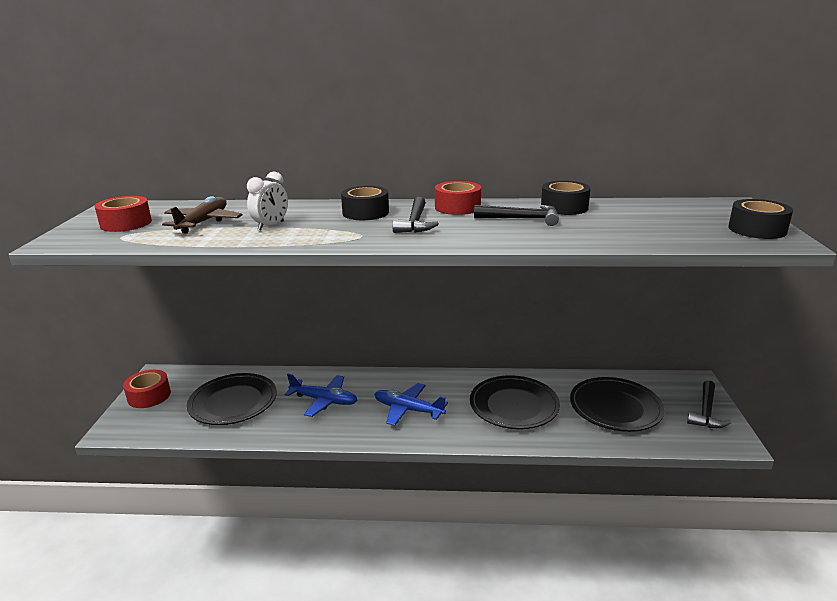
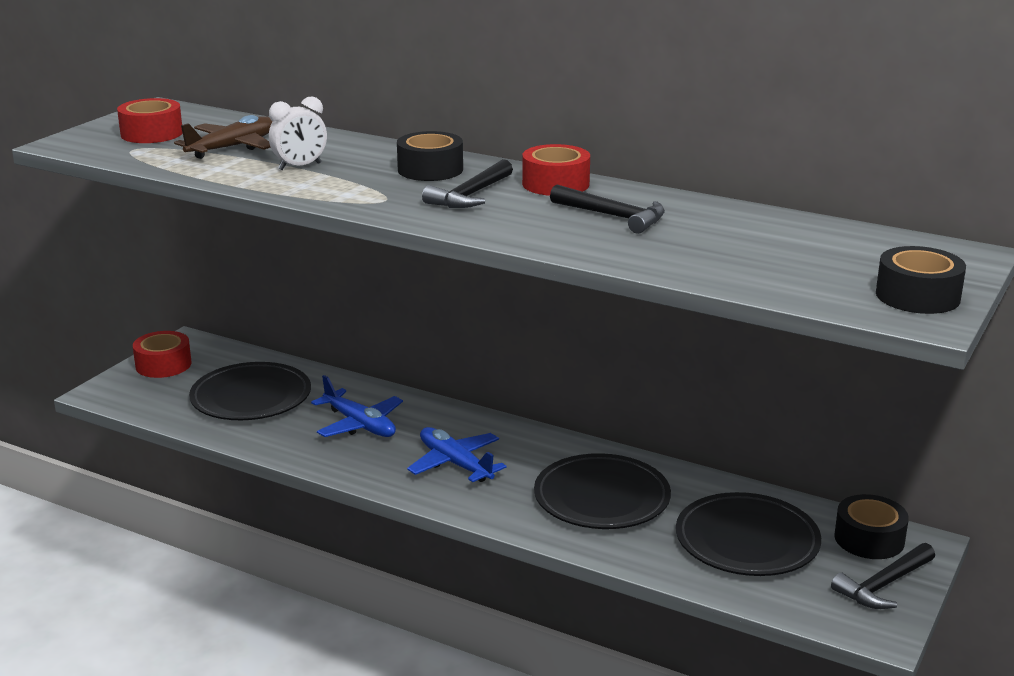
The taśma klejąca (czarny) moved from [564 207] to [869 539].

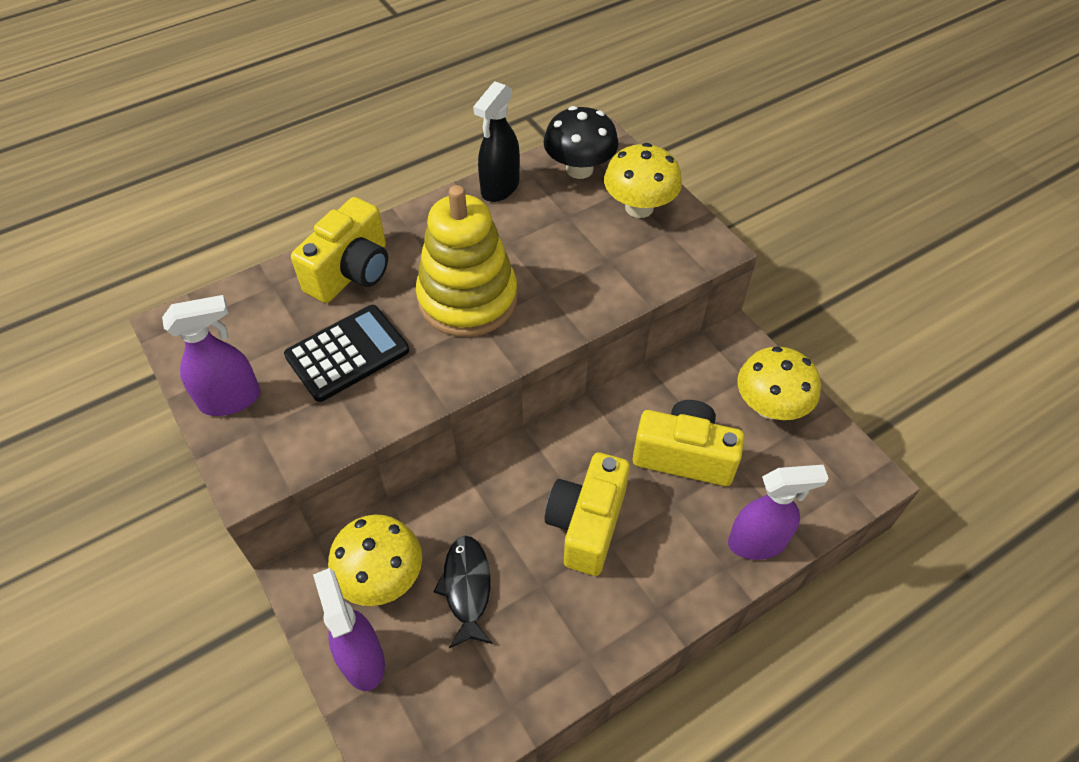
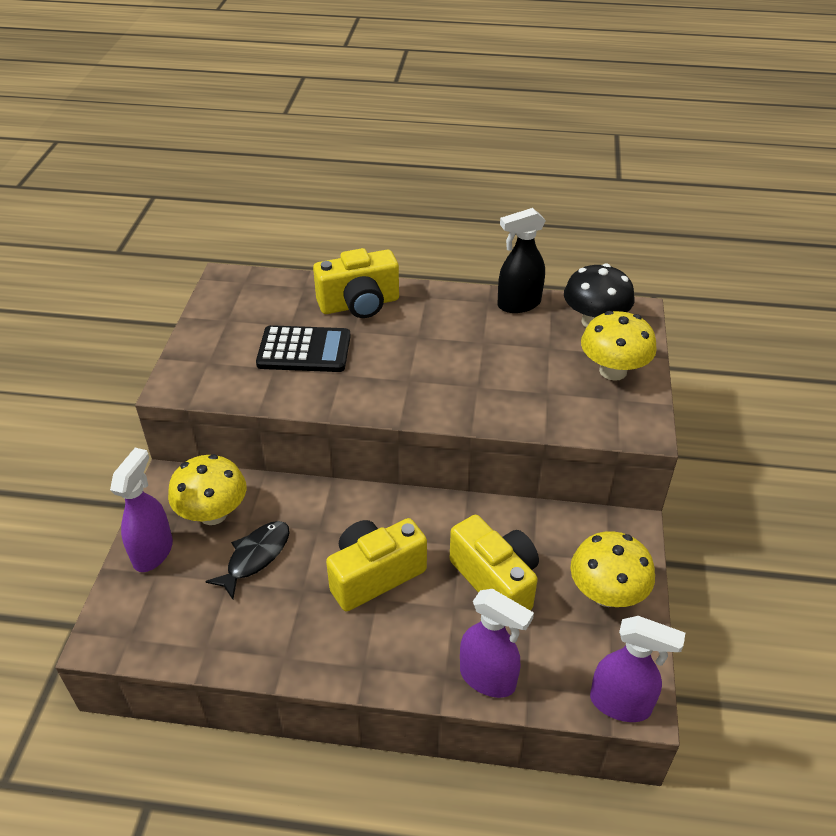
The spryskiwacz (fioletowy) moved from [231 399] to [621 704]. The zabawka nakładanka (żółty) at [467 299] disappeared.

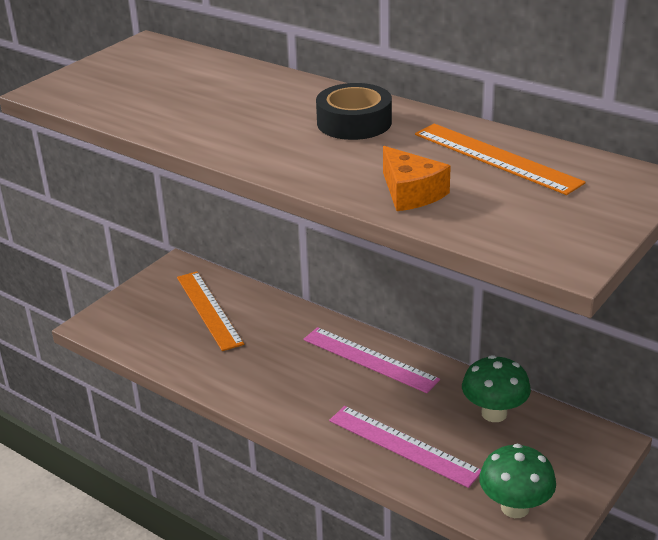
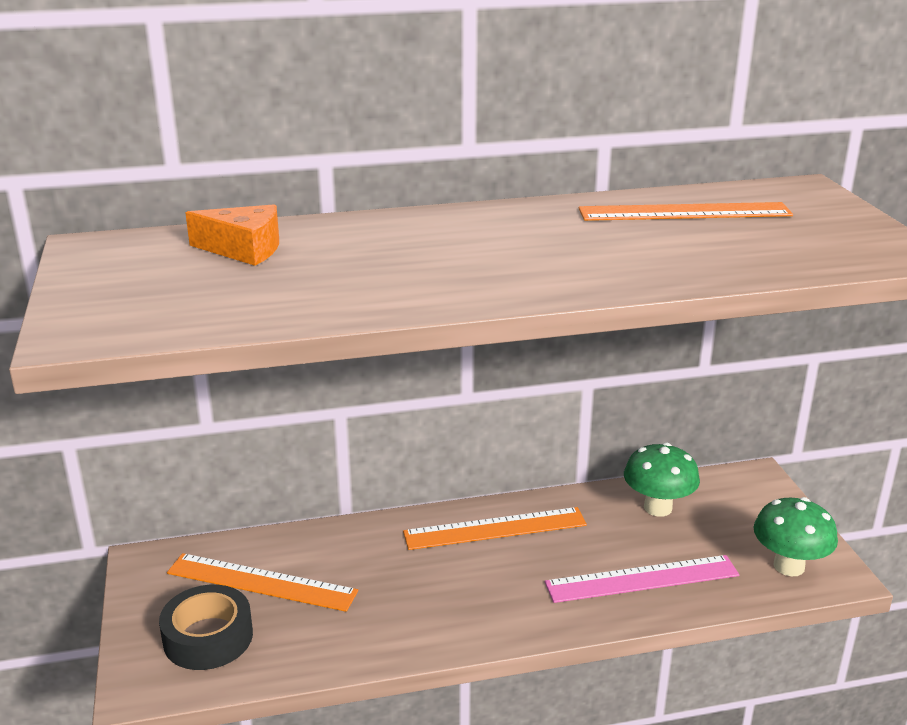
The linijka (różowy) at [370 359] became the linijka (pomarańczowy) at [495 528]. The taśma klejąca (czarny) moved from [354 122] to [208 637]. The ser (pomarańczowy) moved from [411 193] to [244 249].

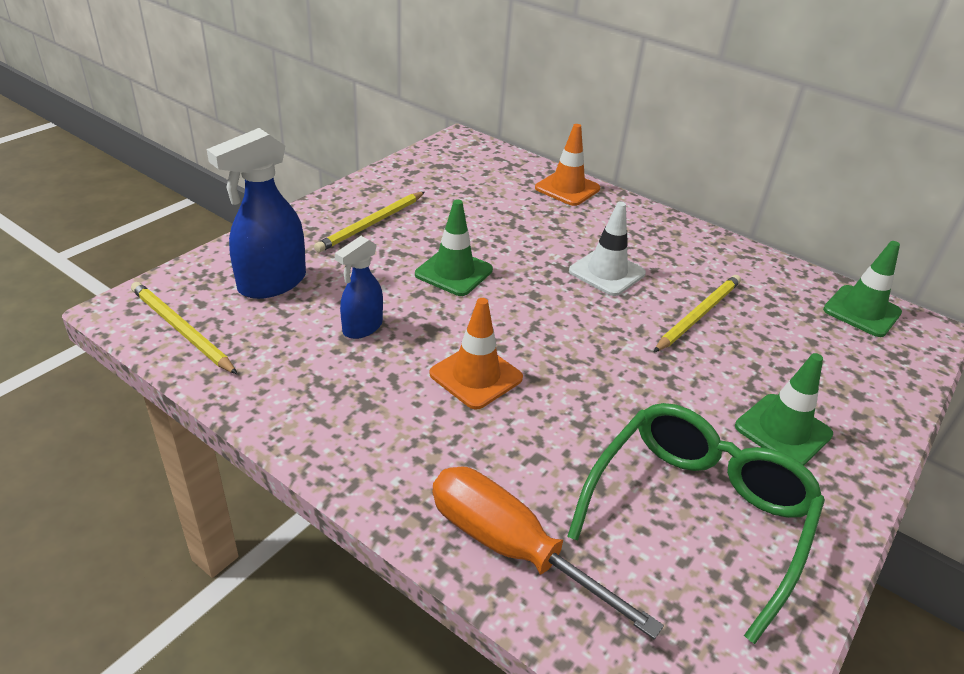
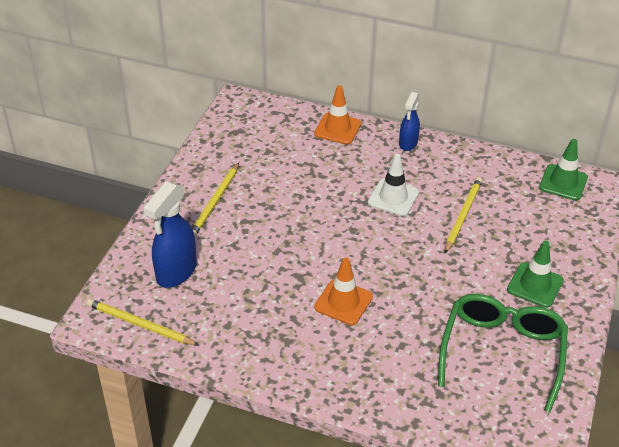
The spryskiwacz (niebieski) moved from [362 328] to [408 143]. The pachołek (zielony) at [454 272] disappeared. The śrubokręt (pomarańczowy) at [511 548] disappeared.

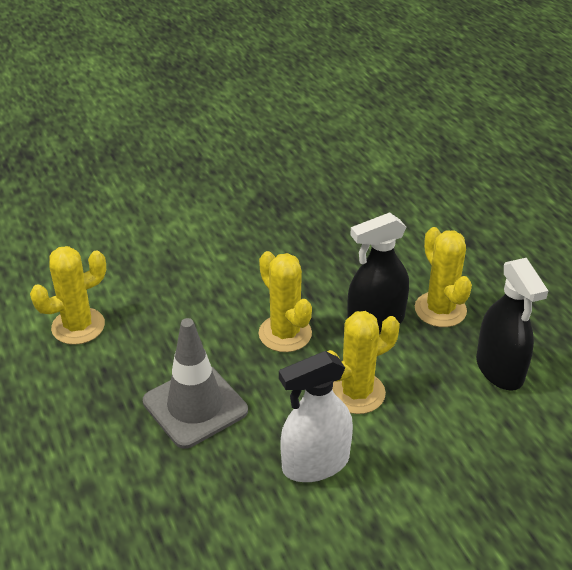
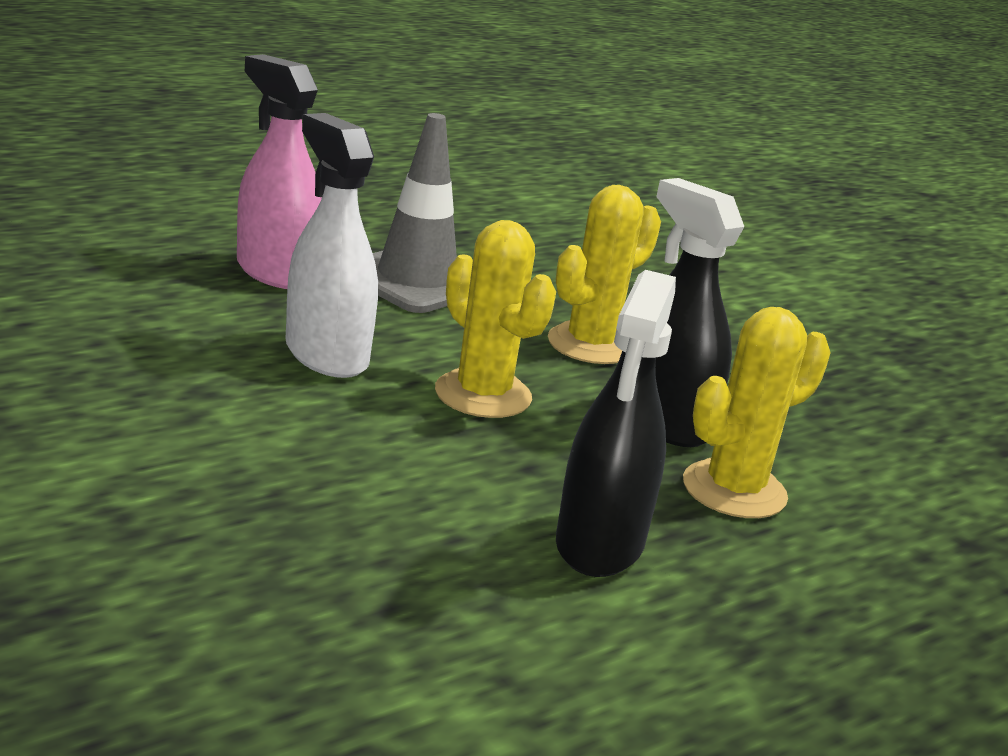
The kaktus (żółty) at [78 326] disappeared. The spryskiwacz (czarny) at [499 369] turned 45 degrees counterclockwise. The spryskiwacz (różowy) at [276 272] appeared.

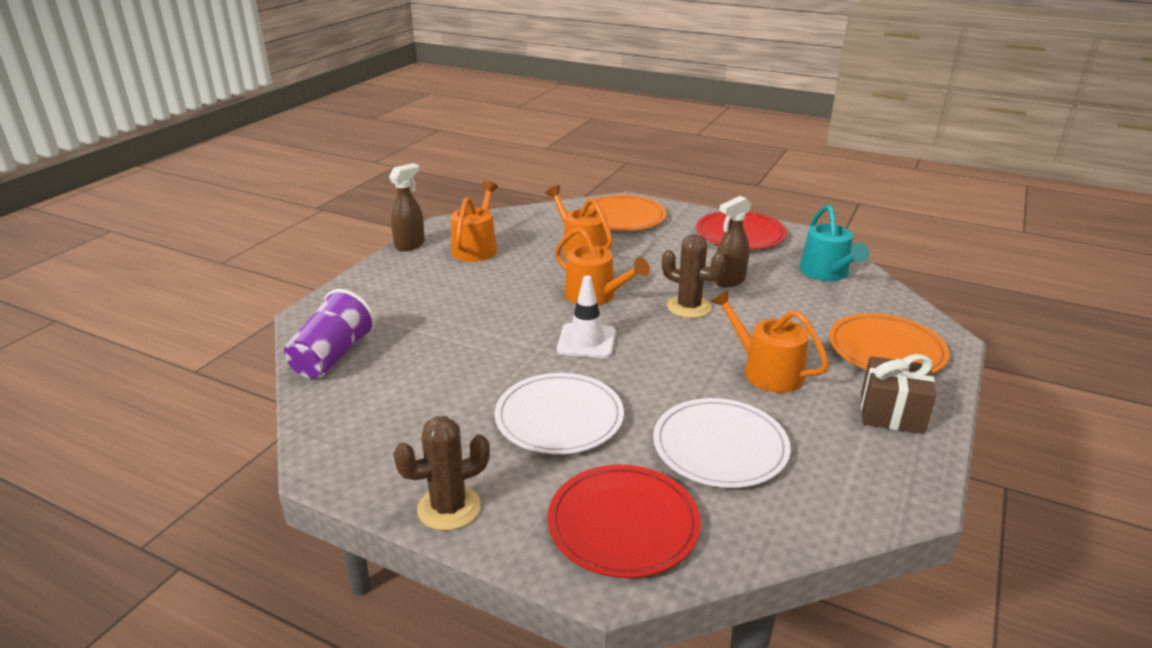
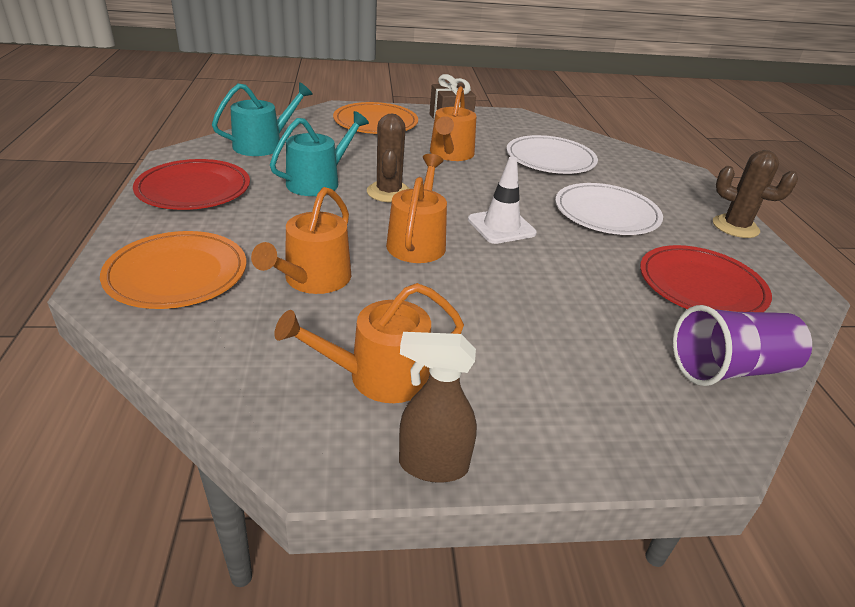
The talerz (czerwony) moved from [623 524] to [701 286]. The spryskiwacz (brązowy) at [729 281] was replaced by the konewka (turkusowy) at [318 182].

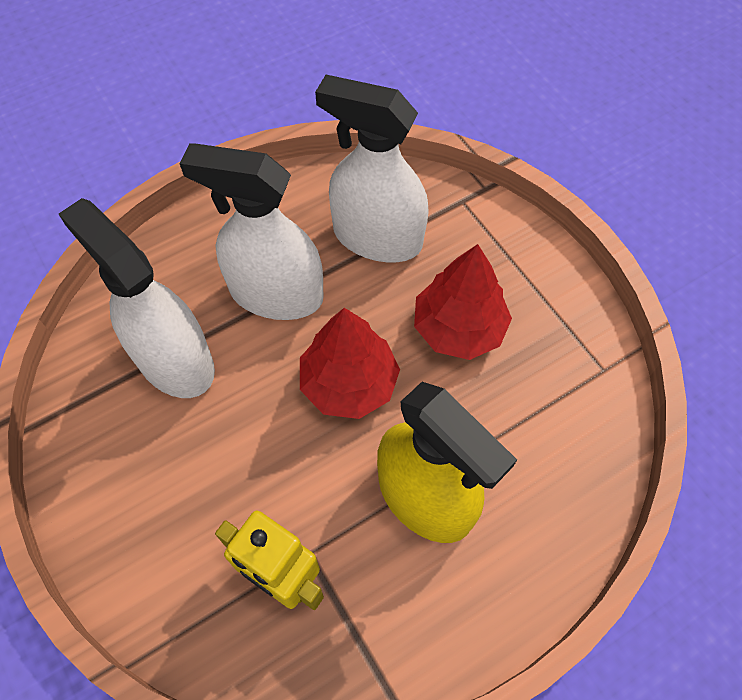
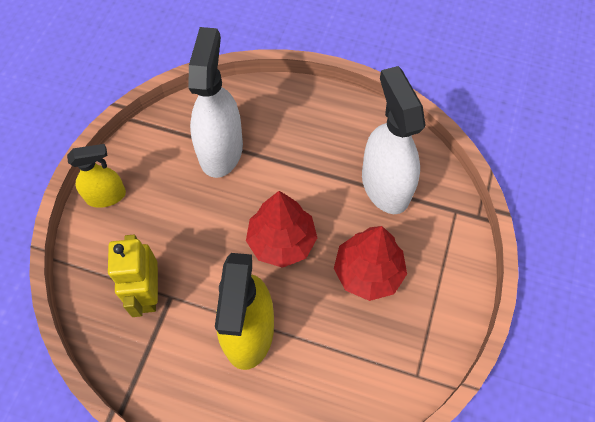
The spryskiwacz (biały) at [275 293] disappeared. The spryskiwacz (żółty) at [106 196] appeared.

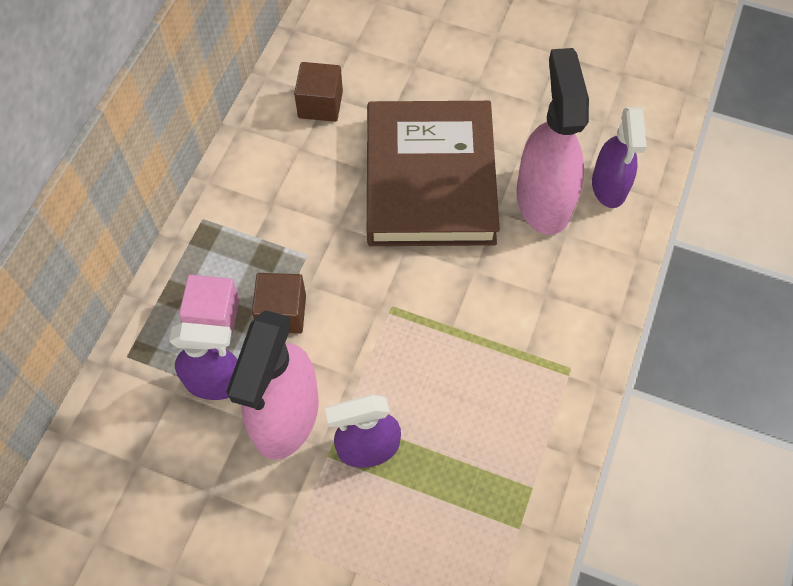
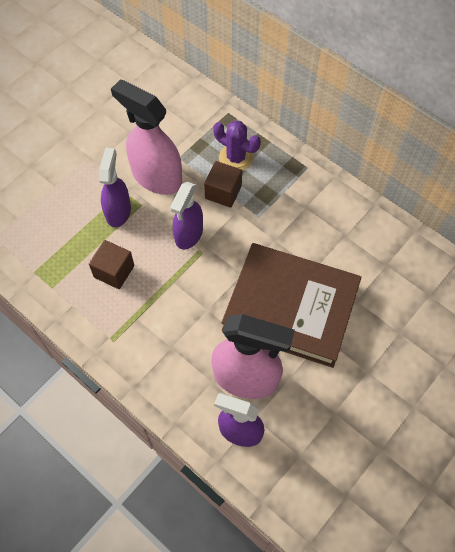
The spryskiwacz (fioletowy) moved from [215 382] to [188 234]. The sześcian (różowy) at [214 316] was replaced by the kaktus (fioletowy) at [236 158]. The sześcian (brązowy) moved from [320 104] to [114 271].

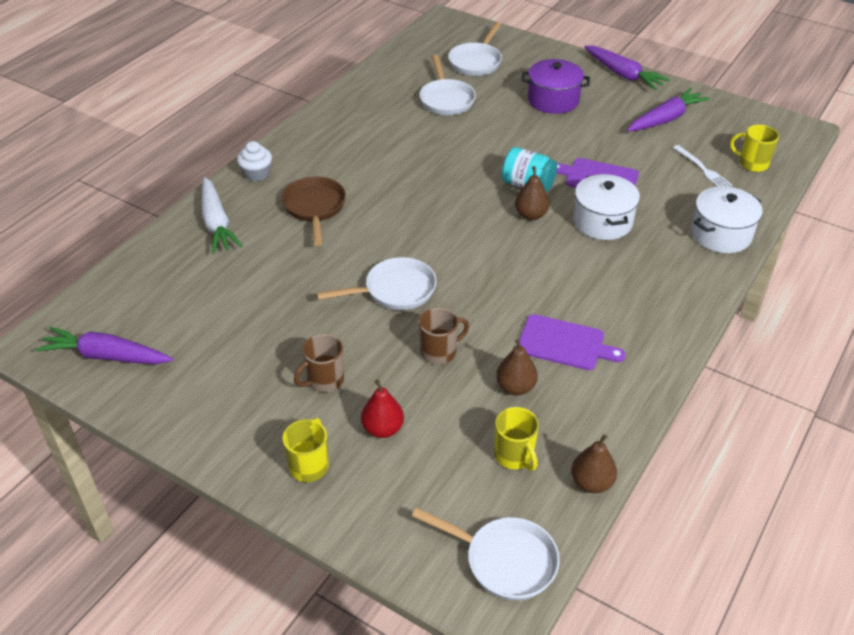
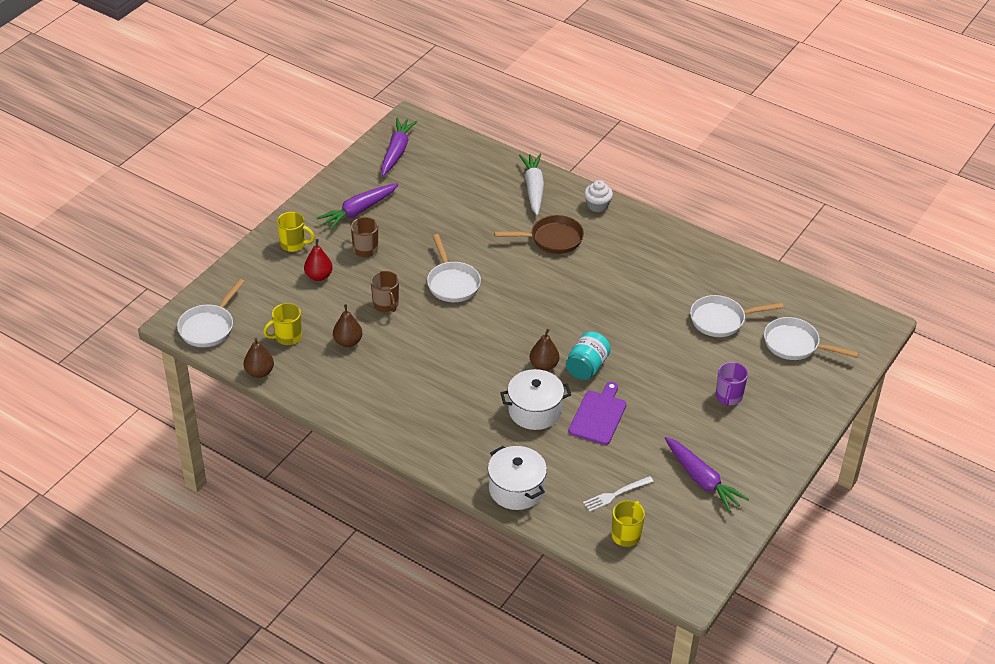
The marchewka (biały) at [217 223] turned 105 degrees clockwise. The deska do krojenia (fioletowy) at [564 343] disappeared. The garnek (fioletowy) at [553 100] was replaced by the kubek (fioletowy) at [728 397]. The marchewka (fioletowy) moved from [623 74] to [359 211].

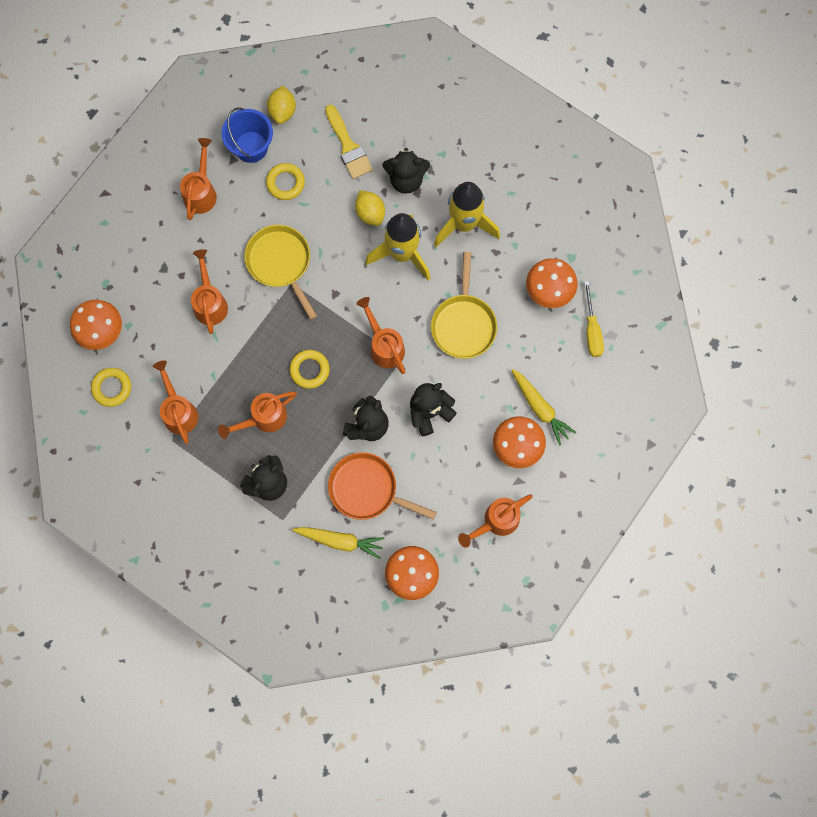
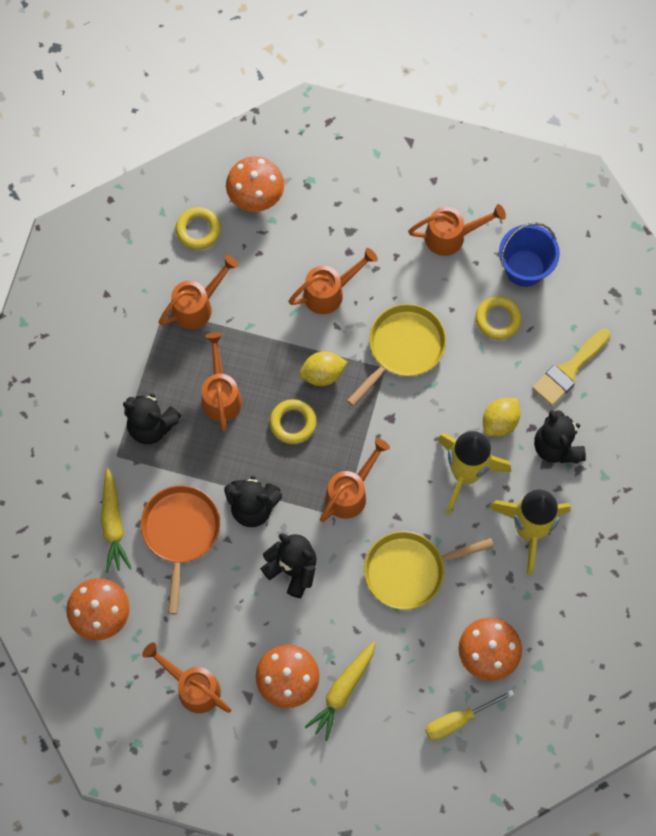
The konewka (pomarańczowy) at [263 418] turned 45 degrees clockwise. The cytryna (żółty) moved from [282 111] to [323 374].

